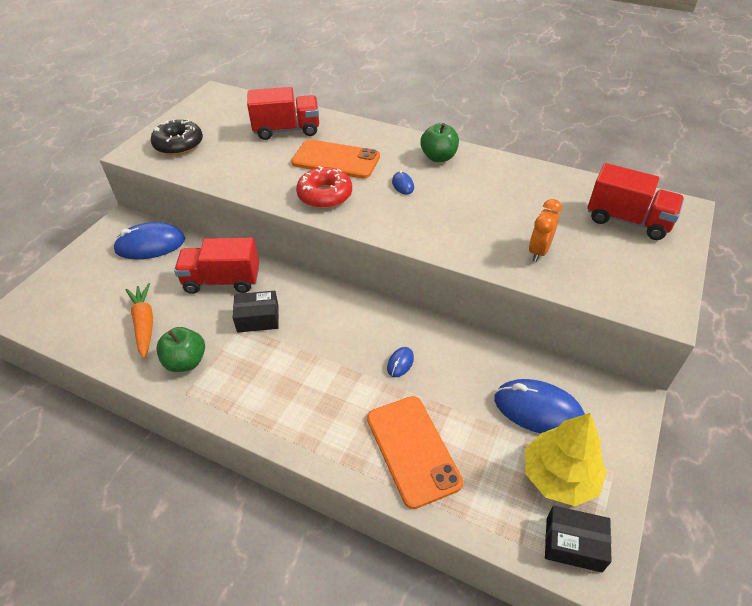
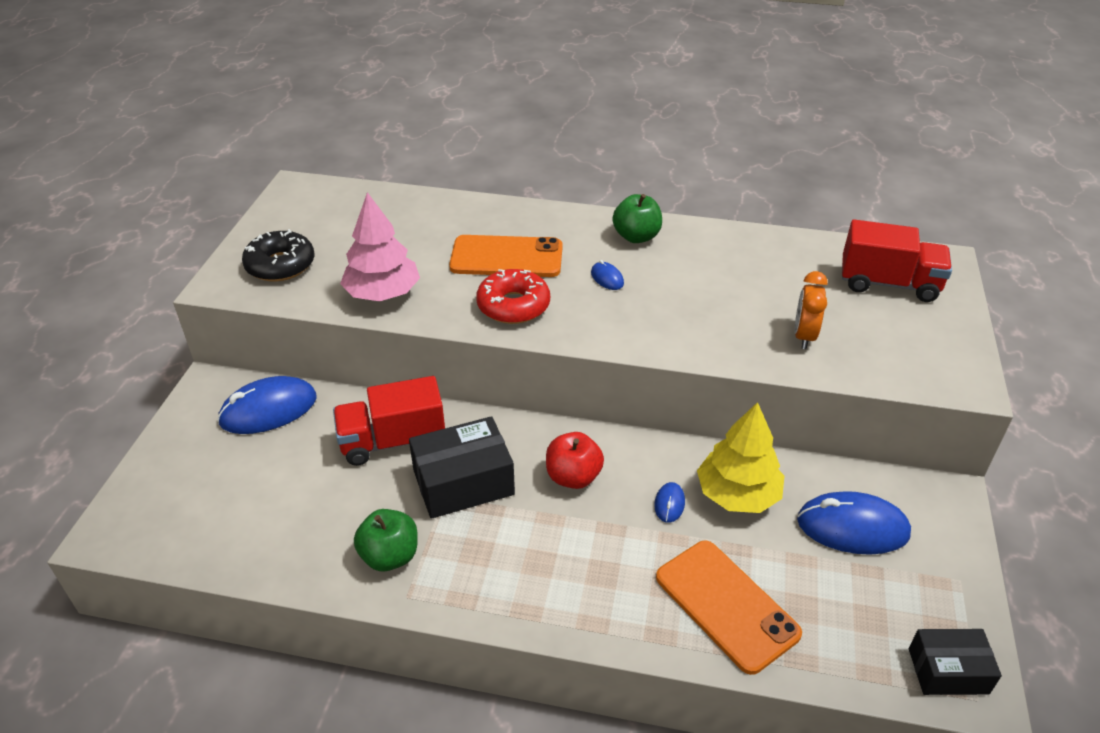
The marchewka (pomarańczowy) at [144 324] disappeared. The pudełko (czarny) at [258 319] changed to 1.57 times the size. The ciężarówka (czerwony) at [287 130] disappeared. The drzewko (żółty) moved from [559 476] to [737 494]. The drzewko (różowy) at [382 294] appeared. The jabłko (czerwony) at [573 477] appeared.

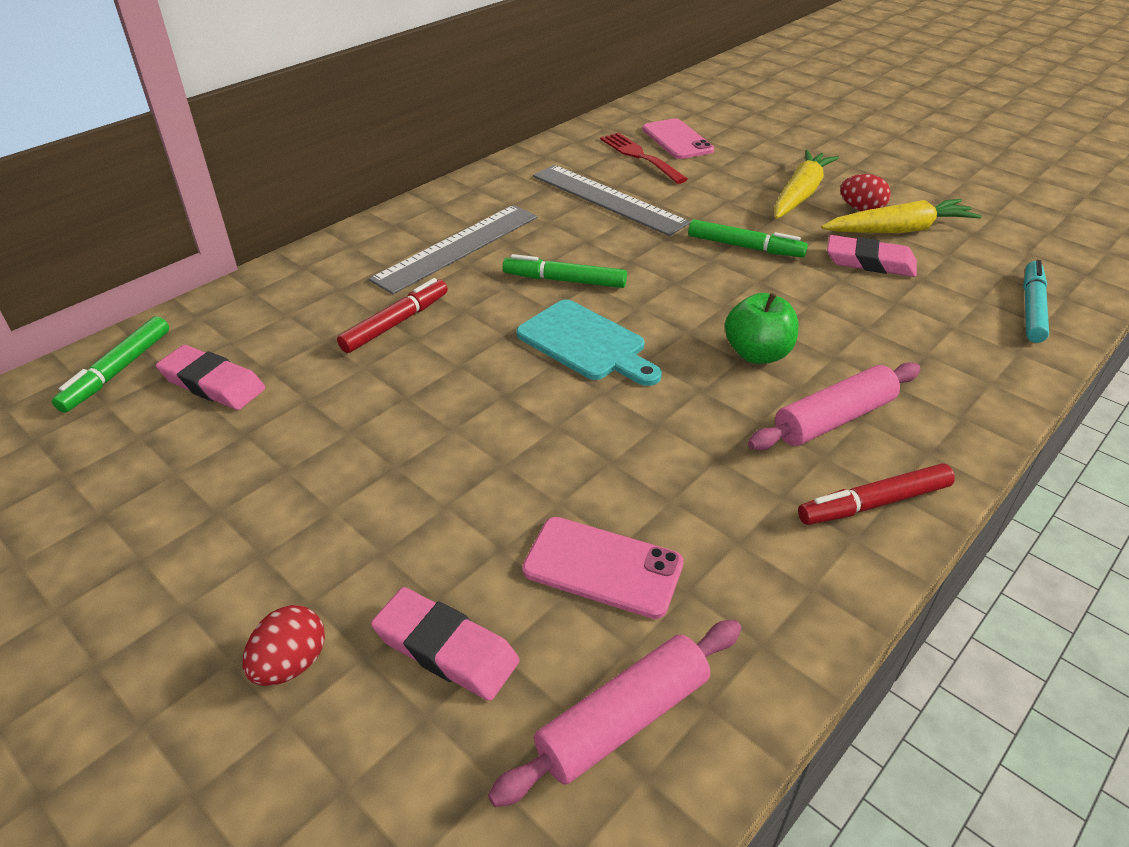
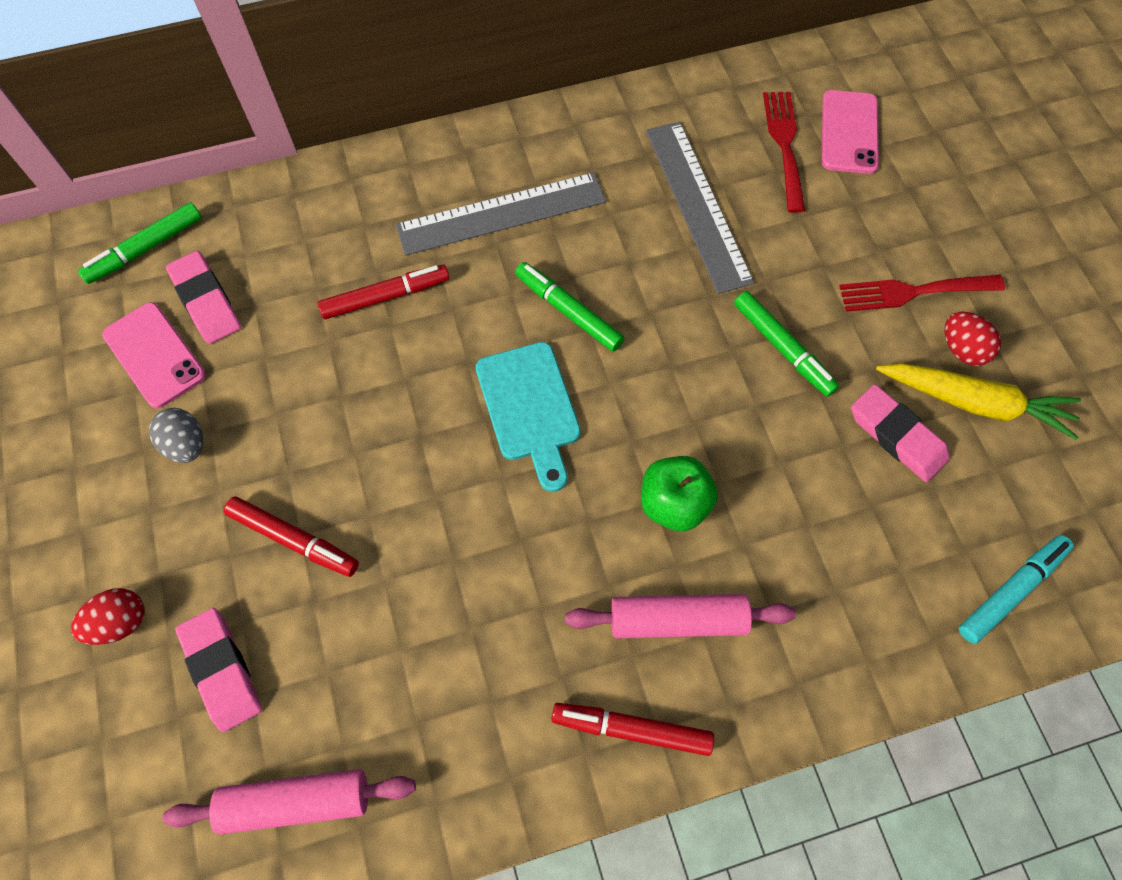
The telefon (różowy) moved from [603 567] to [154 355]. The marchewka (żółty) at [800 194] was replaced by the widelec (czerwony) at [913 292]. The jajko (szary) at [186 444] appeared. The flamaster (czerwony) at [294 539] appeared.

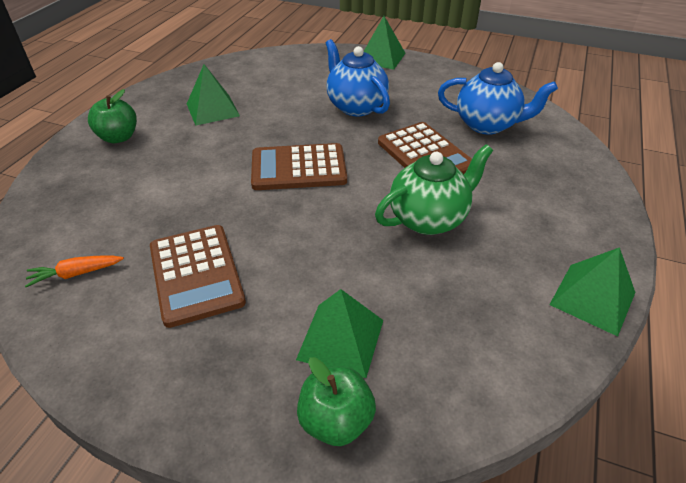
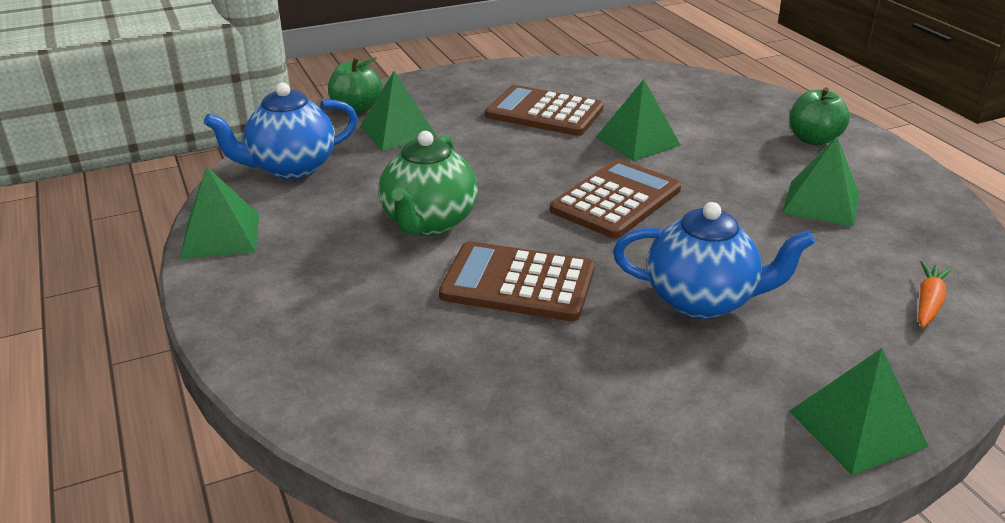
The marchewka (pomarańczowy) moved from [75 274] to [928 302]. The imbryk (niebieski) moved from [487 125] to [291 168]. The piramida (zielony) at [638 141] appeared.

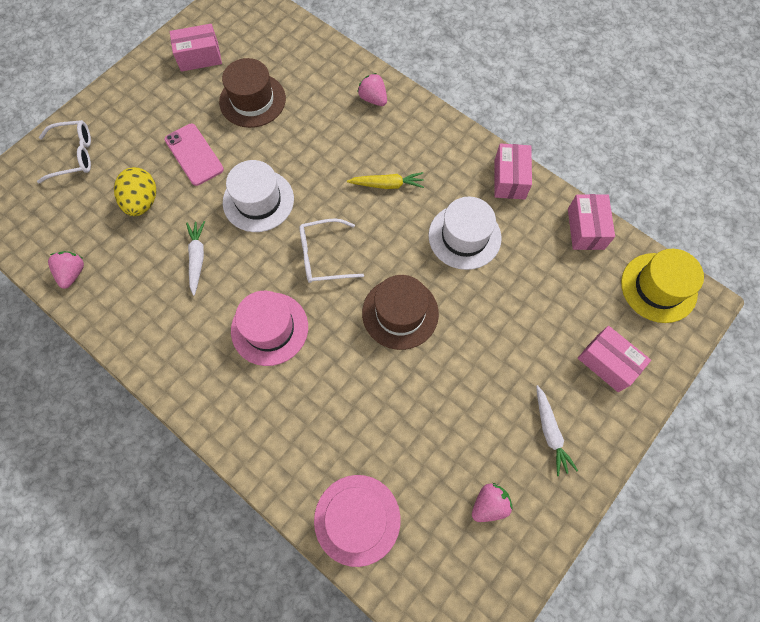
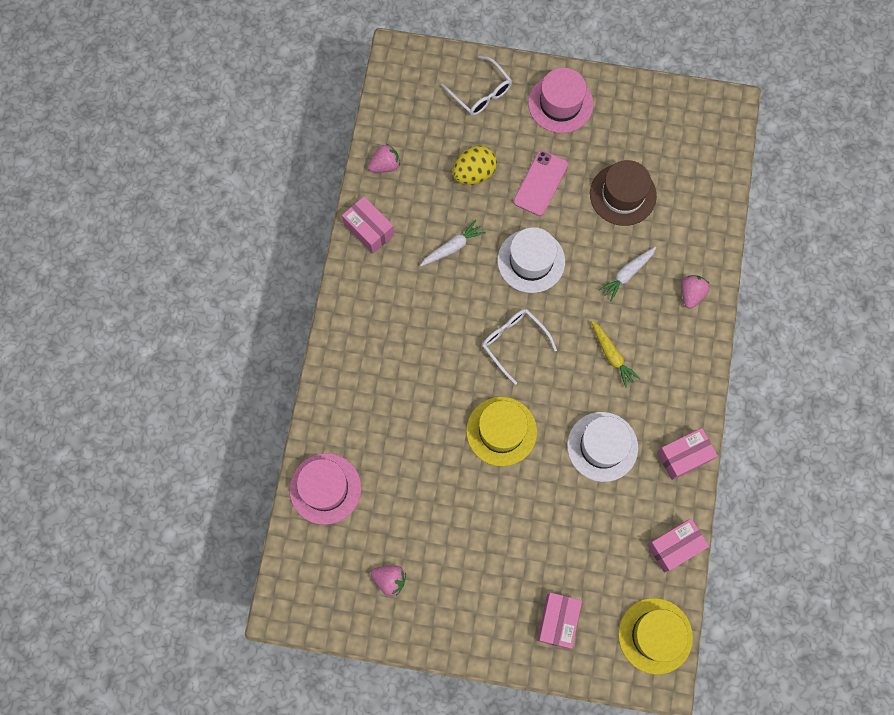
The pudełko (różowy) moved from [199 57] to [369 230]. The kapelusz (różowy) moved from [269 328] to [560 103]. The kapelusz (brązowy) at [400 313] became the kapelusz (żółty) at [501 431]. The marchewka (biały) moved from [550 432] to [627 274].

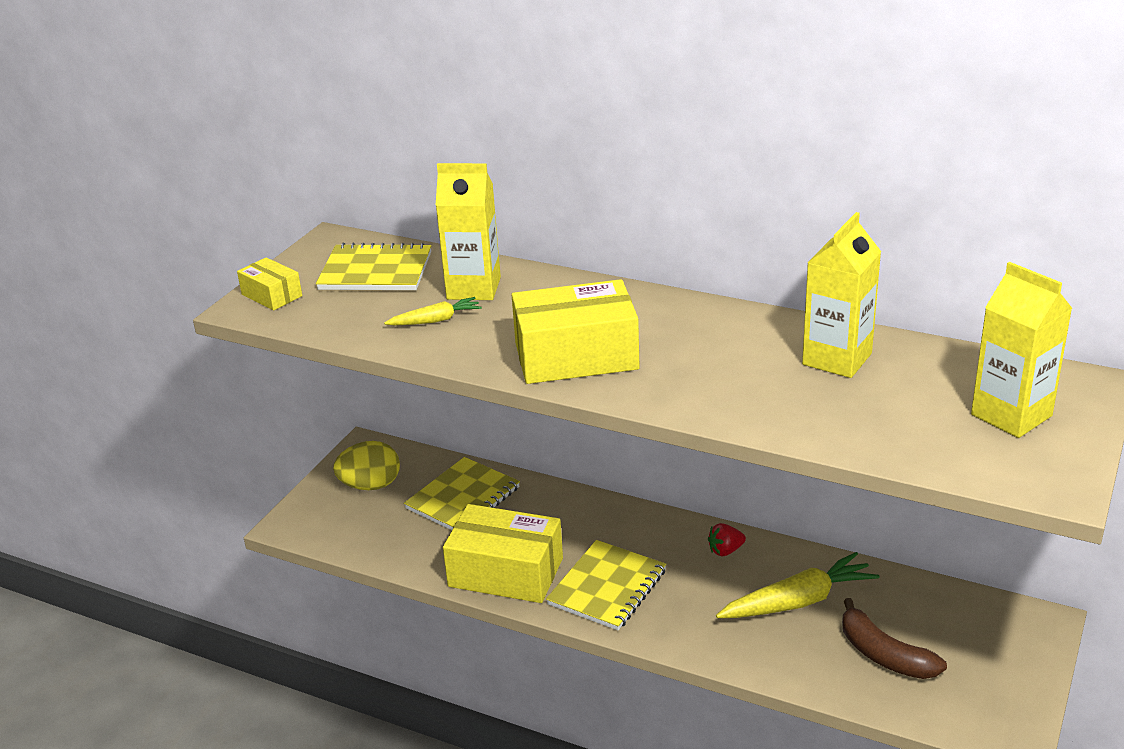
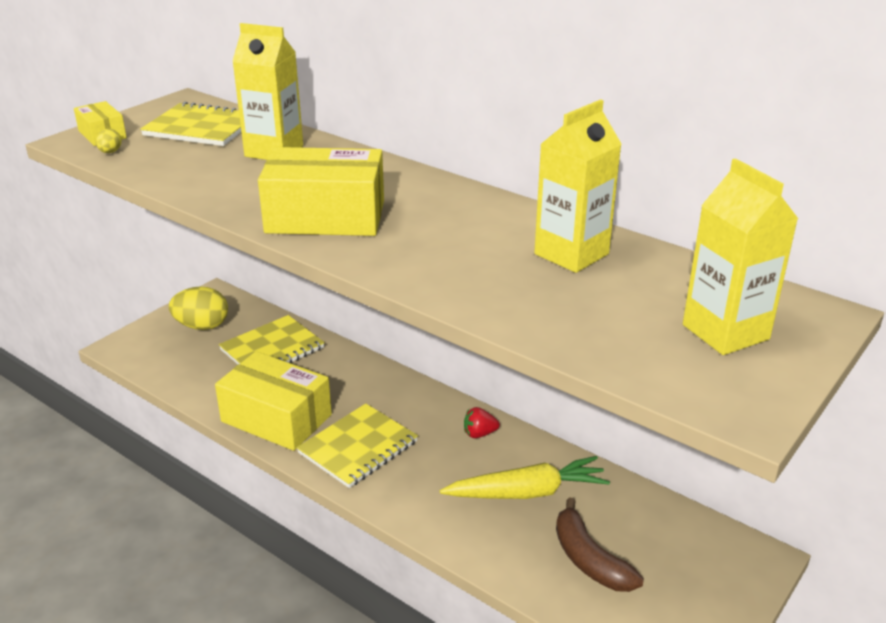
The marchewka (żółty) at [435 320] disappeared. The jajko (żółty) at [110 152] appeared.

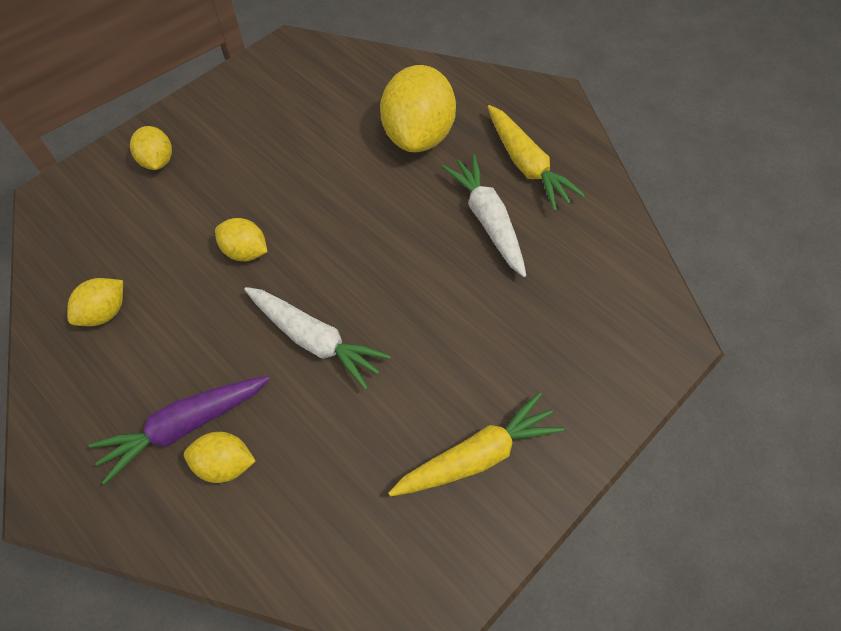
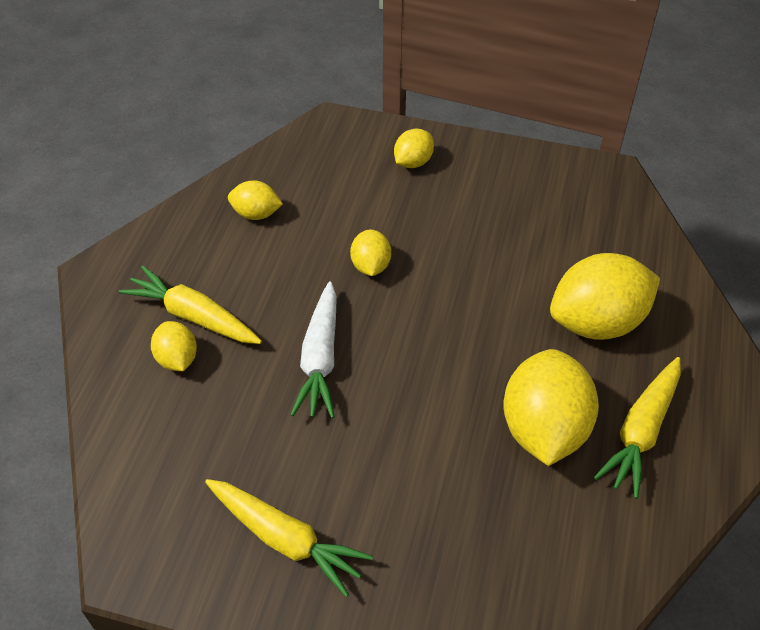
The marchewka (fioletowy) at [185 426] became the marchewka (żółty) at [193 316]. The marchewka (biały) at [487 220] was replaced by the cytryna (żółty) at [543 429].

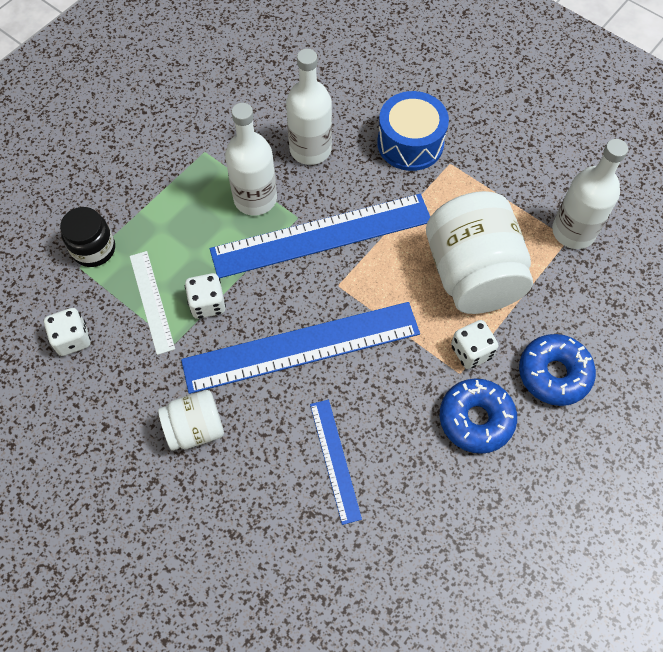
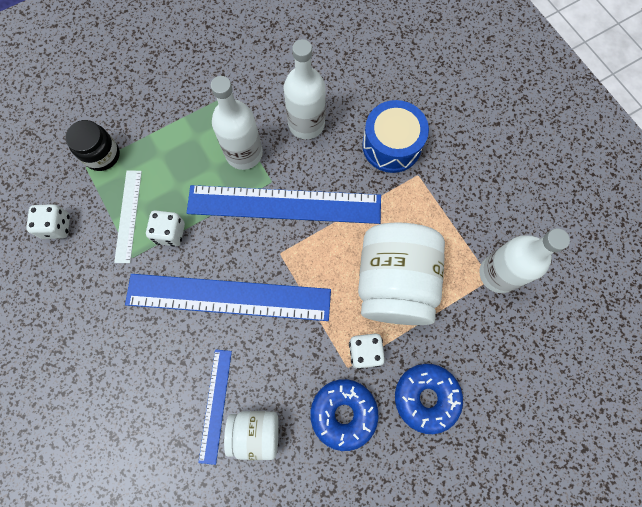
The słoik (biały) moved from [195 428] to [255 432].

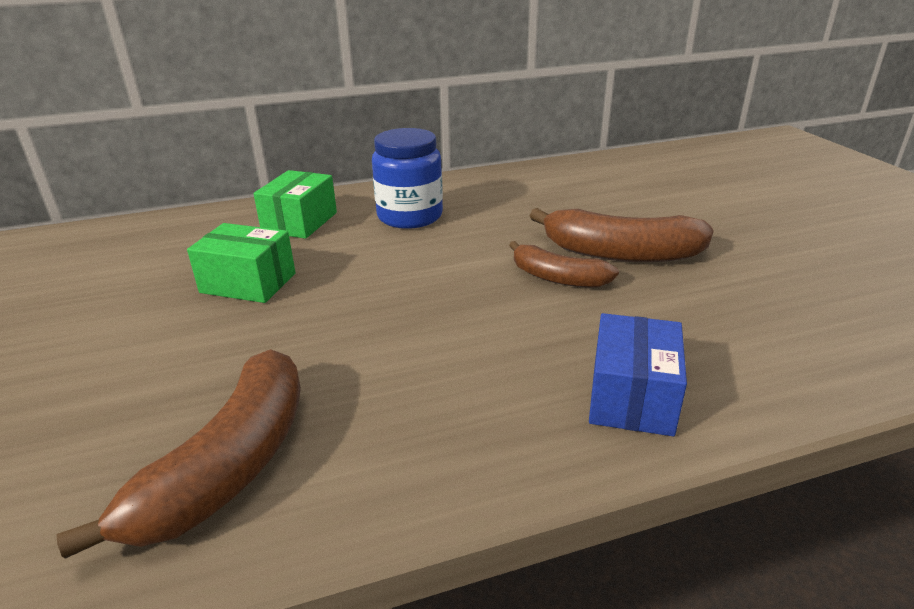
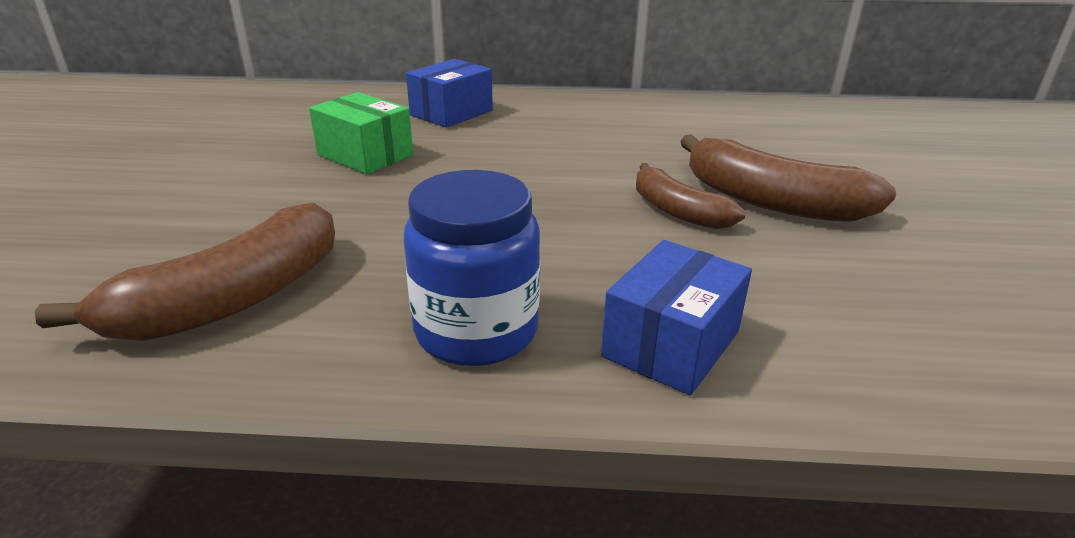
The pudełko (zielony) at [300 222] became the pudełko (niebieski) at [451 113]. The słoik (niebieski) moved from [410 216] to [476 331].

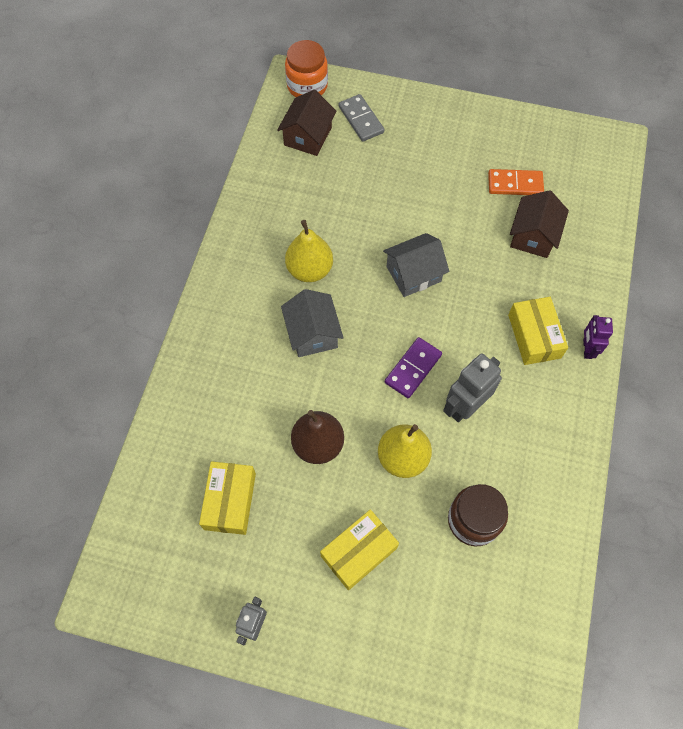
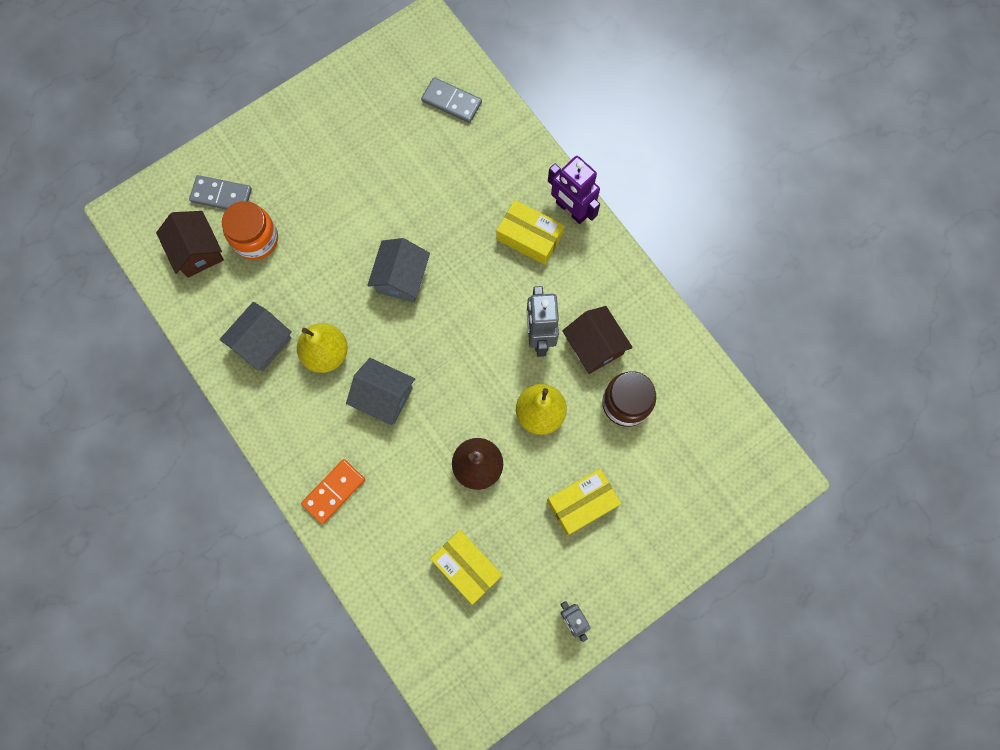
The słoik (pomarańczowy) moved from [307 86] to [256 239]. The pudełko (żółty) at [359 552] turned 60 degrees clockwise. The kostka domina (fioletowy) at [413 369] disappeared. The kostka domina (pomarańczowy) moved from [515 184] to [334 492]. The domek (brązowy) moved from [533 236] to [594 346]. The robot (fioletowy) at [587 349] changed to 1.64 times the size. The domek (szary) at [262 342] appeared. The kostka domina (szary) at [451 101] appeared.

